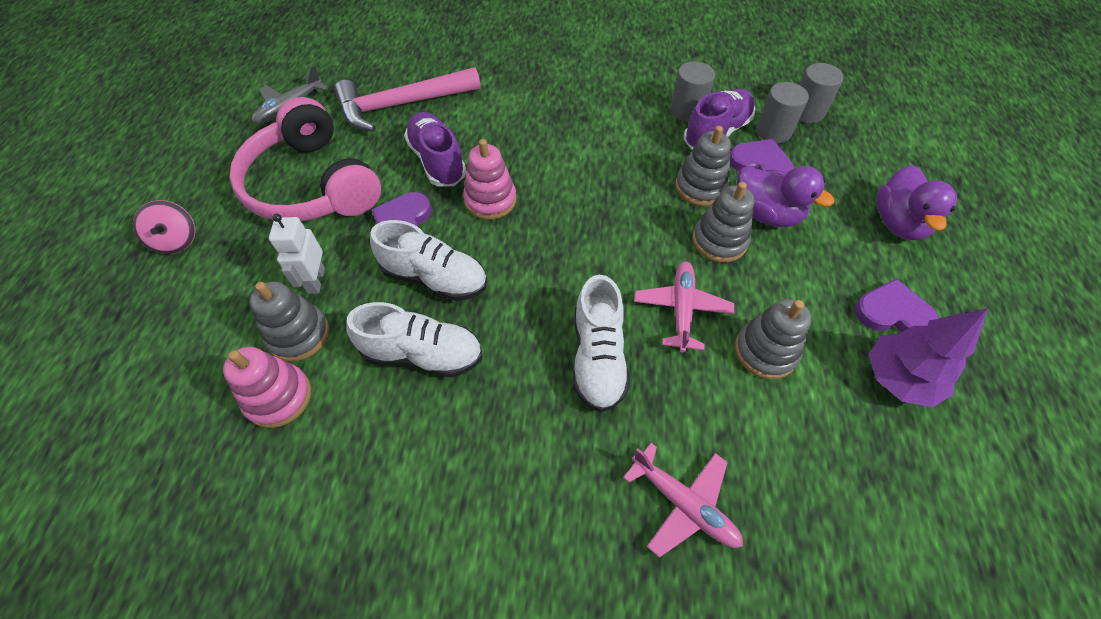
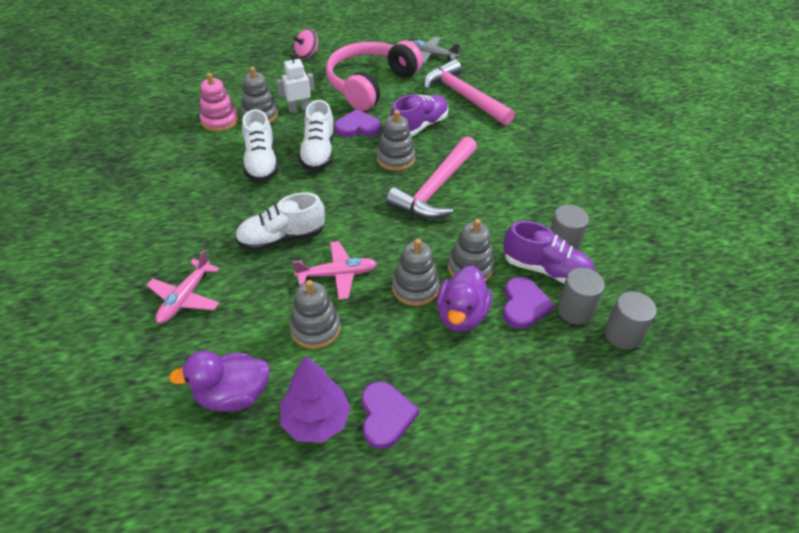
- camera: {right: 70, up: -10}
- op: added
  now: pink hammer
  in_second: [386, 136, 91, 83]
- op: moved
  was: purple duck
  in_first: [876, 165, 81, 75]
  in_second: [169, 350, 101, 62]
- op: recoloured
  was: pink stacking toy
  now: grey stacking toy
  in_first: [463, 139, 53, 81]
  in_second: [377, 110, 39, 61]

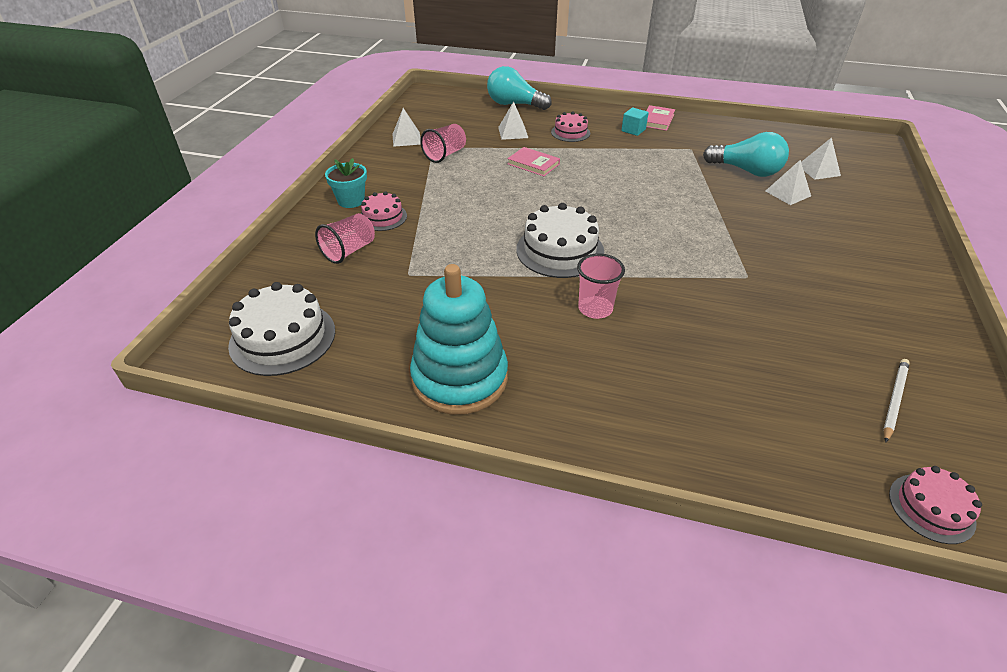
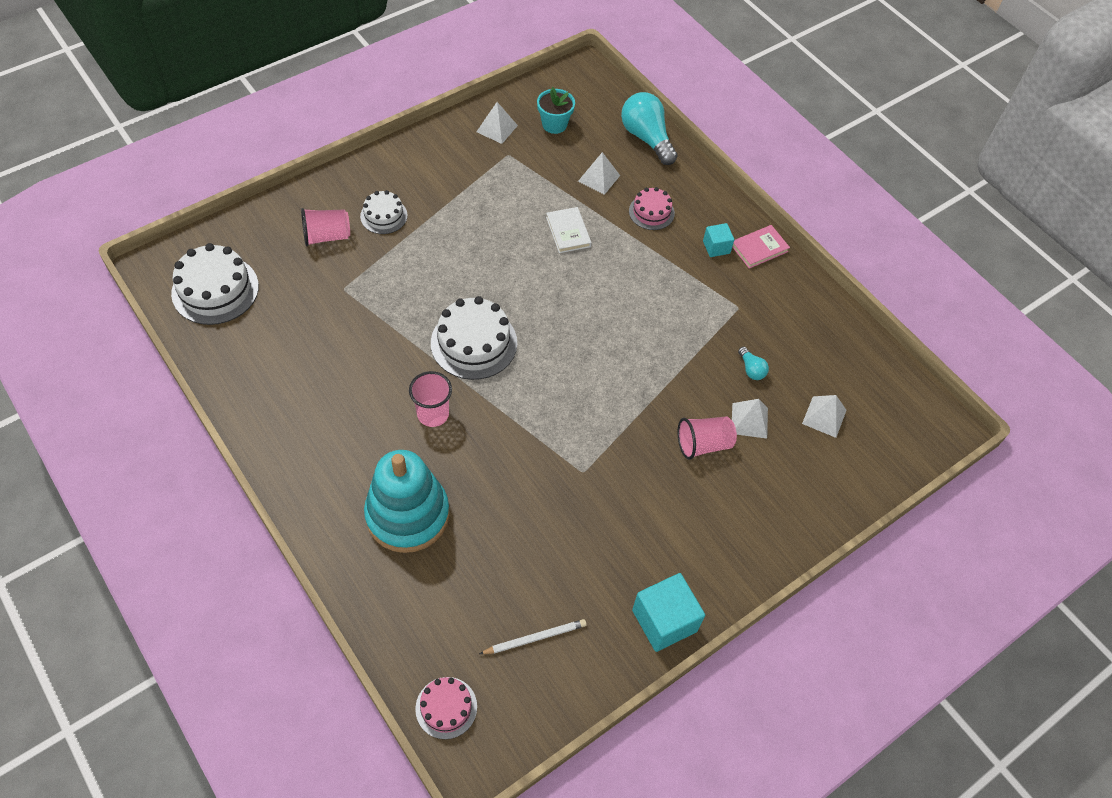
- camera: {right: 35, up: 15}
- op: added
  now: turquoise cube
  in_second: [632, 573, 73, 79]
- op: moved
  was: turquoise flower pot
  in_first: [325, 158, 42, 50]
  in_second: [537, 87, 38, 47]
- op: moved
  was: turquoise stacking toy
  in_first: [410, 264, 98, 151]
  in_second: [364, 450, 85, 103]
- op: moved
  was: pink cup
  in_first: [420, 124, 46, 39]
  in_second: [677, 416, 60, 44]
- op: recoloured
  was: pink cake
  now: white cake
  in_first: [361, 191, 46, 40]
  in_second: [360, 190, 48, 44]
- op: recoloured
  was: pink book
  now: white book
  in_first: [507, 147, 53, 29]
  in_second: [546, 207, 46, 46]
- op: resized
  was: turquoise light bulb
  in_first: [703, 132, 86, 45]
  in_second: [738, 347, 31, 33]
  ratio: 0.46

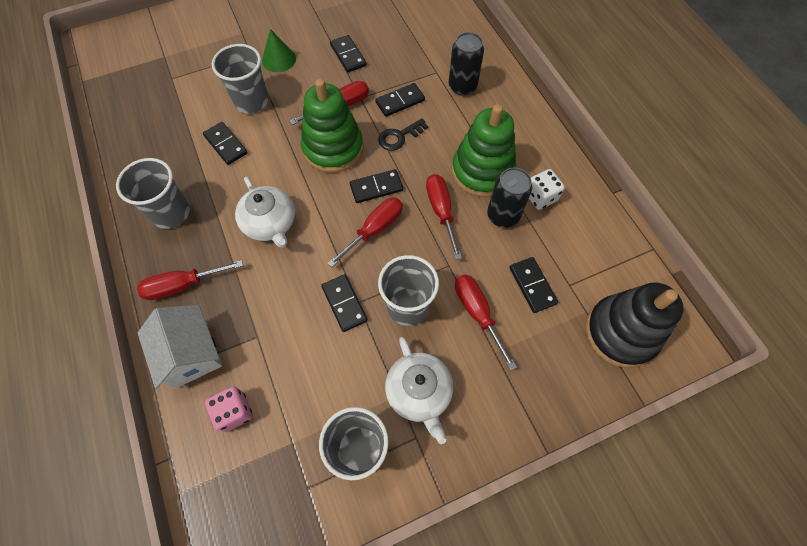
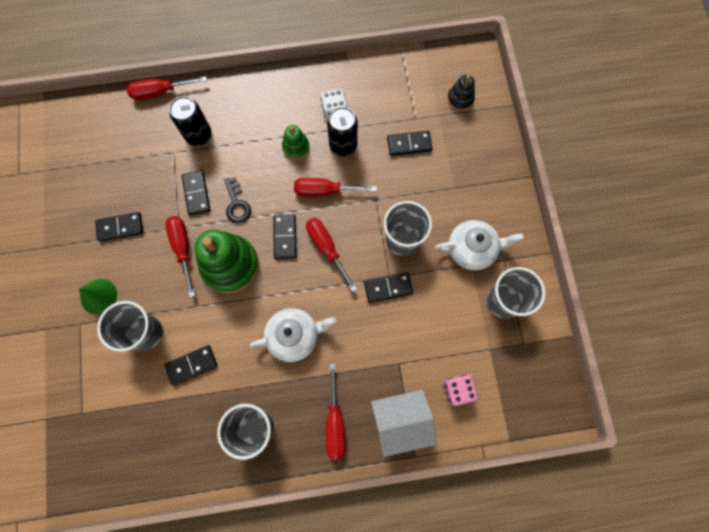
- camera: {right: -75, up: 10}
- op: moved
  was: red screwdriver
  in_first: [455, 274, 62, 96]
  in_second: [126, 77, 81, 23]
- op: resized
  was: green stacking toy
  in_first: [452, 104, 64, 93]
  in_second: [282, 125, 28, 35]
  ratio: 0.5
- op: resized
  was: black stacking toy
  in_first: [585, 282, 99, 86]
  in_second: [447, 75, 28, 36]
  ratio: 0.5

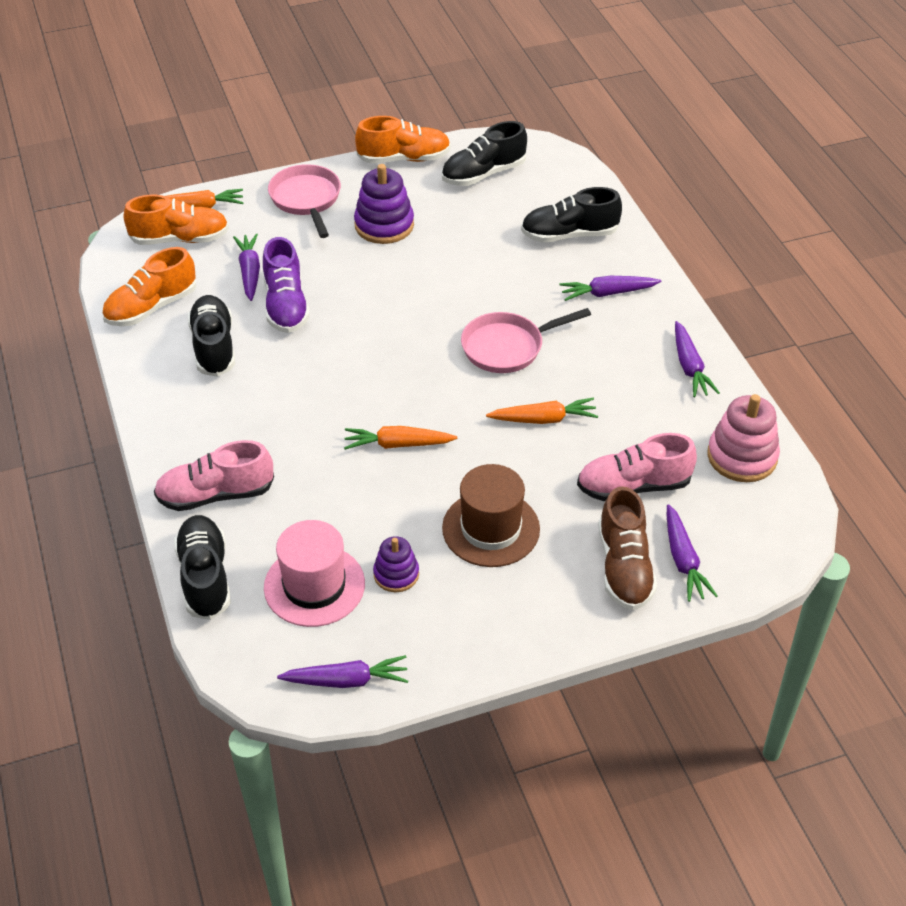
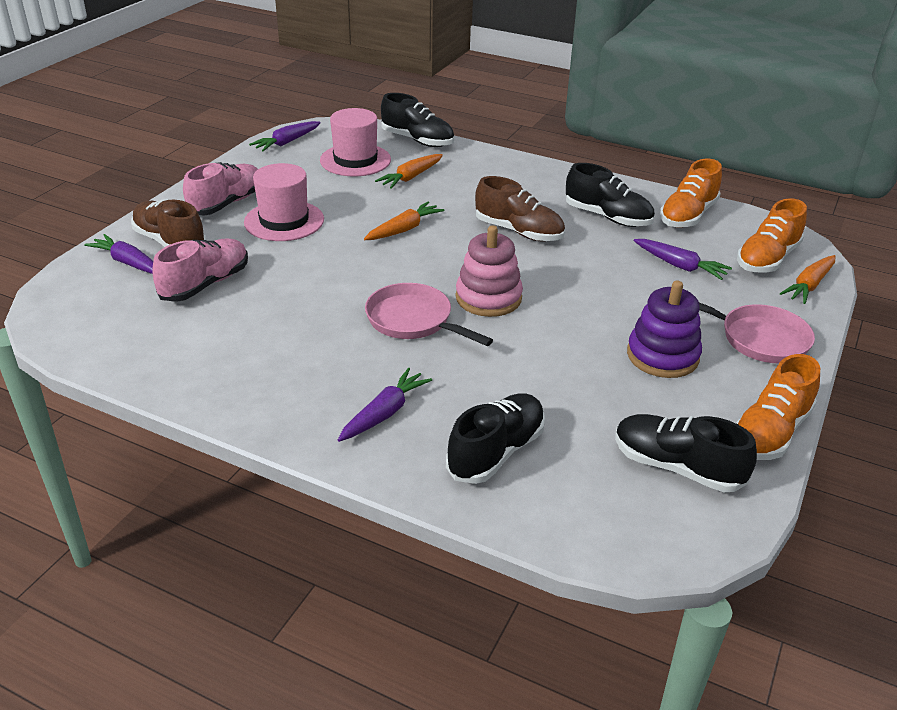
- camera: {right: 135, up: -10}
- op: removed
  was: purple shoe
  in_first: [263, 237, 47, 96]
- op: removed
  was: purple stacking toy
  in_first: [373, 536, 46, 56]
- op: removed
  was: purple carrot
  in_first: [675, 321, 45, 76]
- op: added
  now: brown shoe
  in_second: [475, 176, 90, 65]
- op: moved
  was: pink shoe
  in_first: [154, 440, 120, 71]
  in_second: [183, 162, 75, 53]
- op: moved
  was: orange carrot
  in_first: [486, 398, 112, 26]
  in_second: [375, 154, 68, 35]
- op: moved
  was: pink stacking toy
  in_first: [707, 394, 73, 88]
  in_second: [456, 225, 67, 92]
- op: recoloured
  was: brown hat
  now: pink hat
  in_first: [442, 464, 98, 103]
  in_second: [244, 163, 80, 78]
- op: turned
  was: orange shoe
  in_first: [102, 247, 94, 79]
  in_second: [660, 159, 62, 69]
  clockwise: -150
- op: turned
  was: black shoe
  in_first: [441, 121, 86, 65]
  in_second: [615, 414, 142, 78]
  clockwise: -75
- op: turned
  was: pink pan
  in_first: [461, 308, 130, 65]
  in_second: [365, 283, 128, 63]
  clockwise: -75

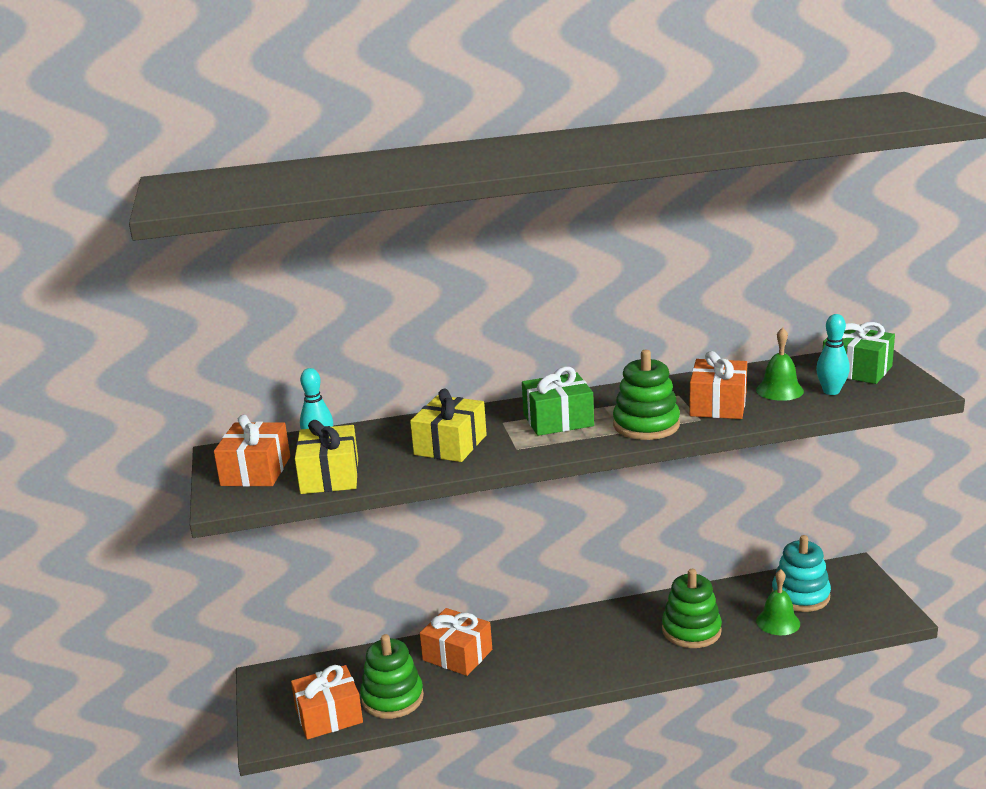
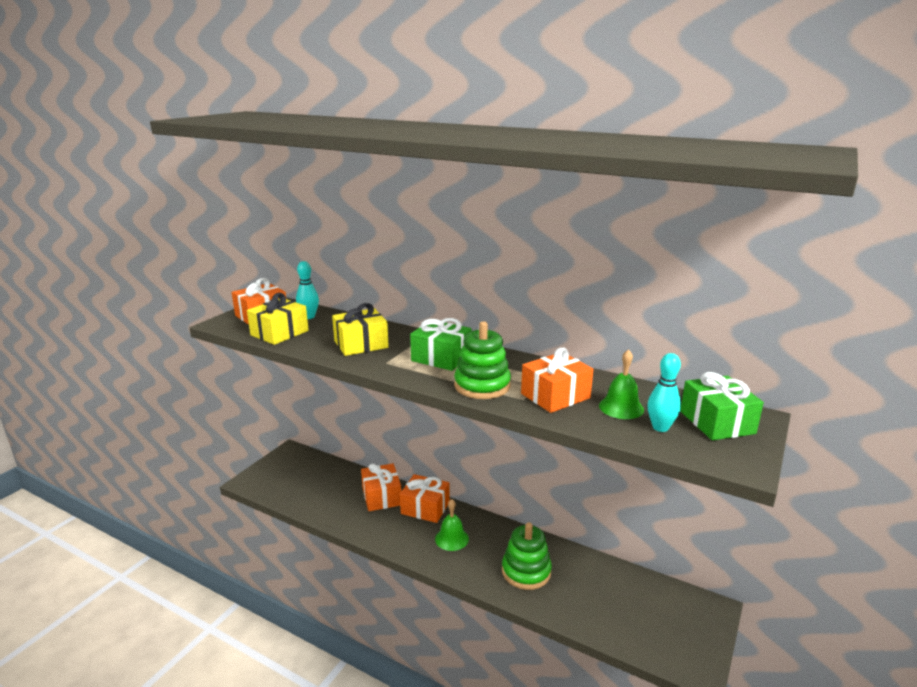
- camera: {right: 40, up: 0}
- op: removed
  was: green stacking toy
  in_first: [360, 634, 64, 85]
- op: removed
  was: turquoise stacking toy
  in_first: [772, 535, 59, 77]
- op: moved
  was: orange gift
  in_first: [291, 665, 72, 75]
  in_second: [400, 474, 50, 49]
- op: moved
  was: green bell
  in_first: [756, 569, 44, 66]
  in_second: [435, 499, 34, 52]

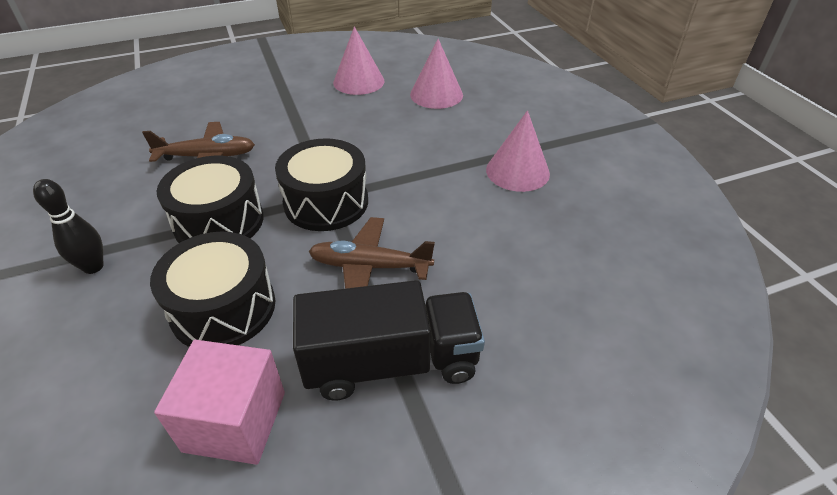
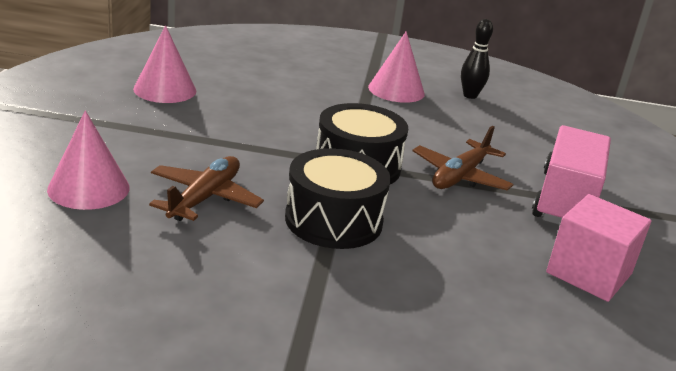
- camera: {right: -65, up: -15}
- op: removed
  was: black drum
  in_first: [150, 232, 125, 115]
- op: moved
  was: black bowling pin
  in_first: [33, 179, 71, 95]
  in_second: [461, 19, 32, 80]
- op: moved
  was: pink cone
  in_first: [410, 39, 53, 70]
  in_second: [47, 111, 83, 99]
- op: recoloured
  was: black truck
  now: pink truck
  in_first: [293, 280, 192, 121]
  in_second: [532, 125, 79, 100]

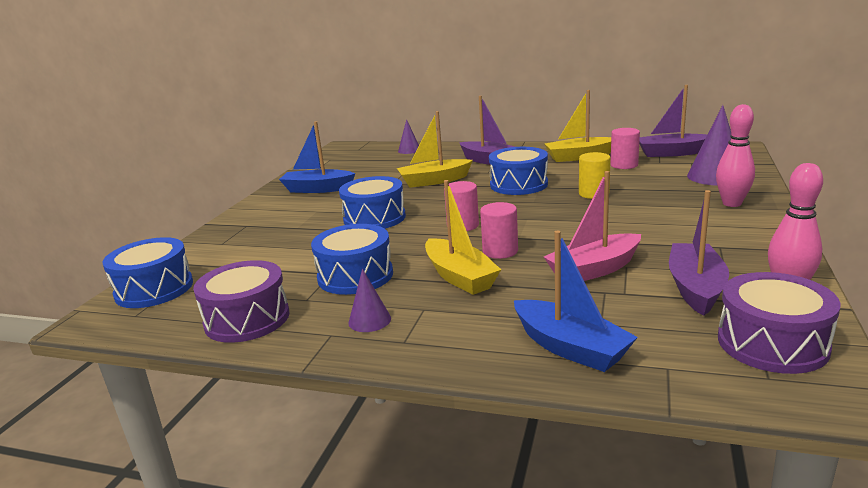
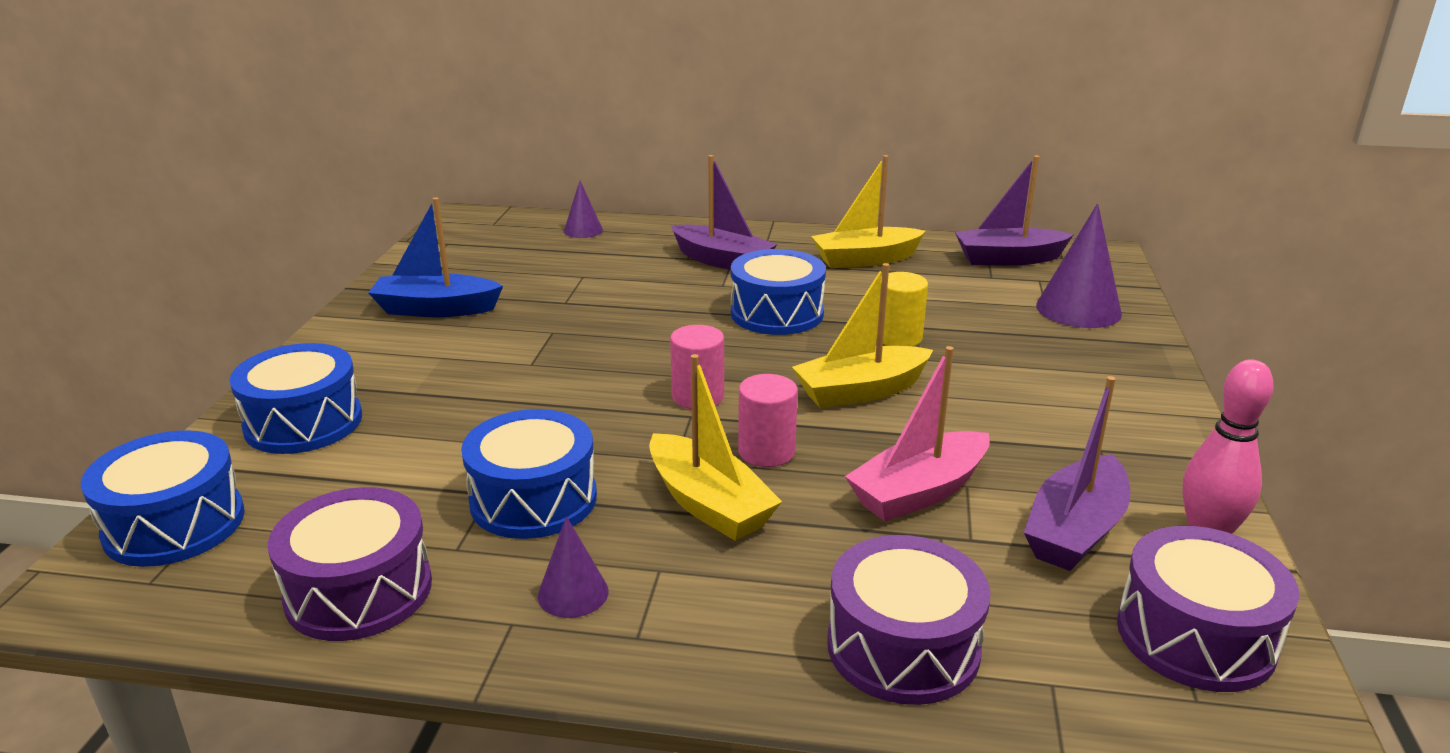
- camera: {right: -10, up: 5}
- op: removed
  was: pink cylinder
  in_first: [610, 128, 30, 41]
- op: removed
  was: pink bowling pin
  in_first: [716, 104, 39, 103]
- op: moved
  was: blue drum
  in_first: [339, 176, 67, 53]
  in_second: [230, 343, 132, 111]
- op: moved
  was: yellow boat
  in_first: [397, 111, 76, 77]
  in_second: [792, 263, 141, 145]
- op: replaced
  was: blue boat
  now: purple drum
  in_first: [514, 230, 124, 142]
  in_second: [827, 535, 164, 170]
- op: turned
  was: purple boat
  in_first: [669, 190, 60, 126]
  in_second: [1024, 376, 106, 195]
  clockwise: -150

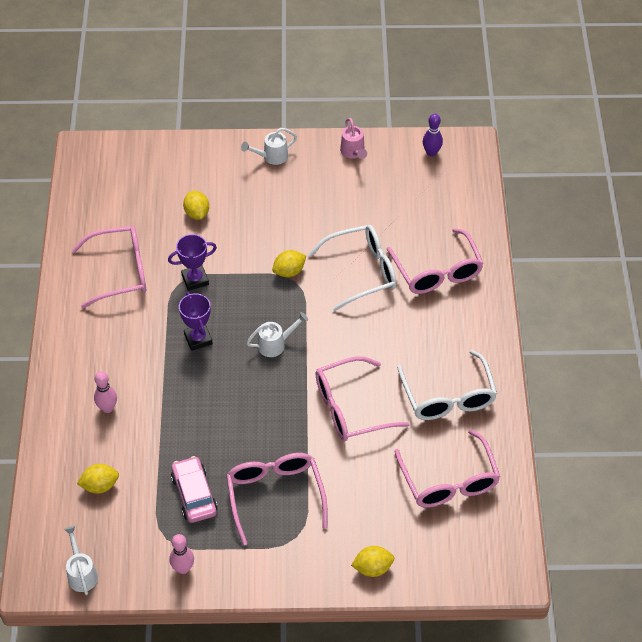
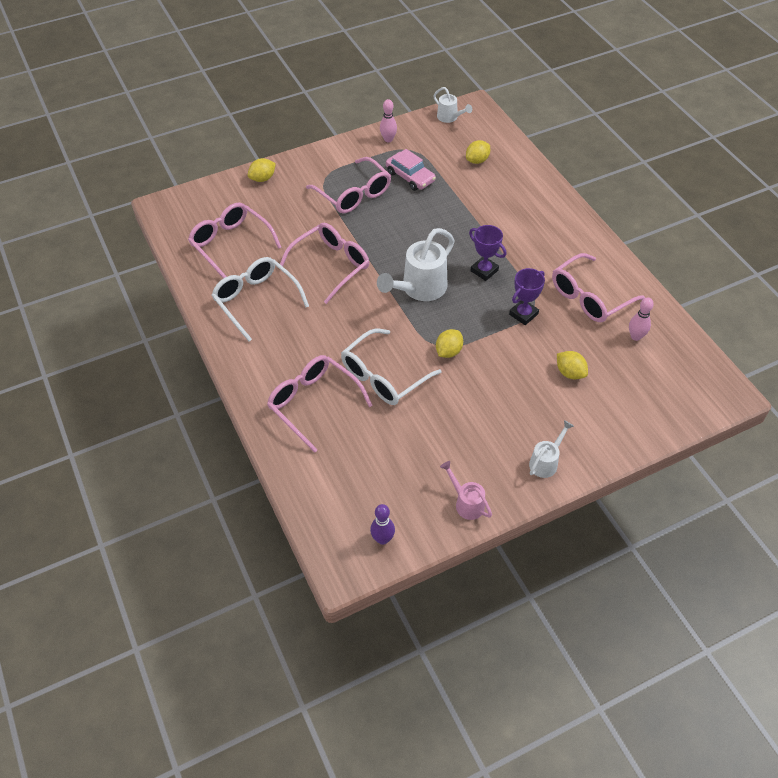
- camera: {right: 155, up: 0}
- op: moved
  was: pink bowling pin
  in_first: [94, 371, 23, 42]
  in_second: [629, 297, 25, 44]
- op: resized
  was: white watering can
  in_first: [246, 312, 62, 45]
  in_second: [377, 228, 78, 73]
  ratio: 1.84

